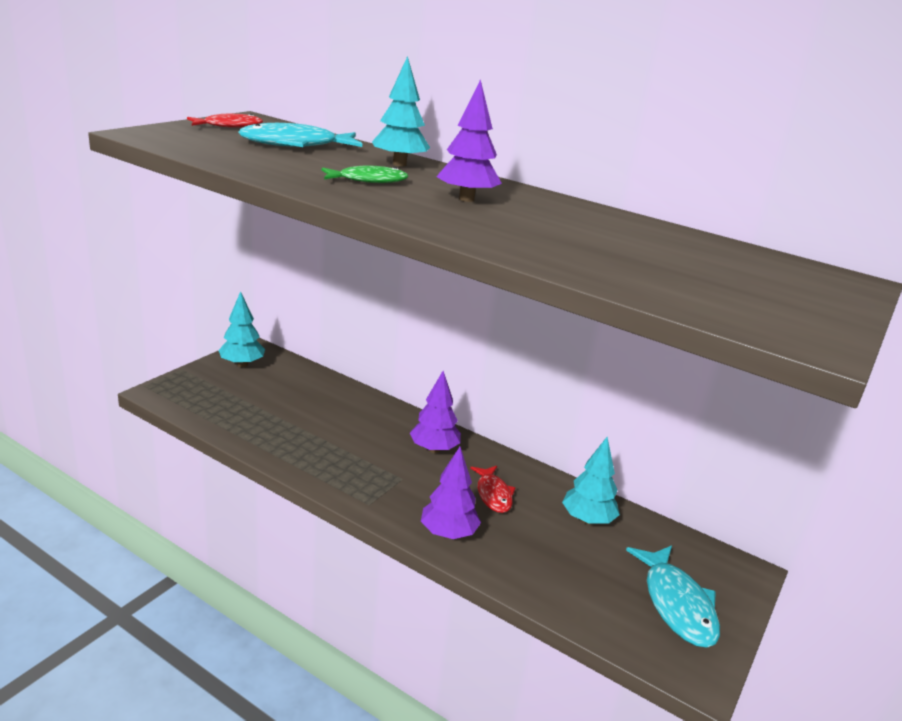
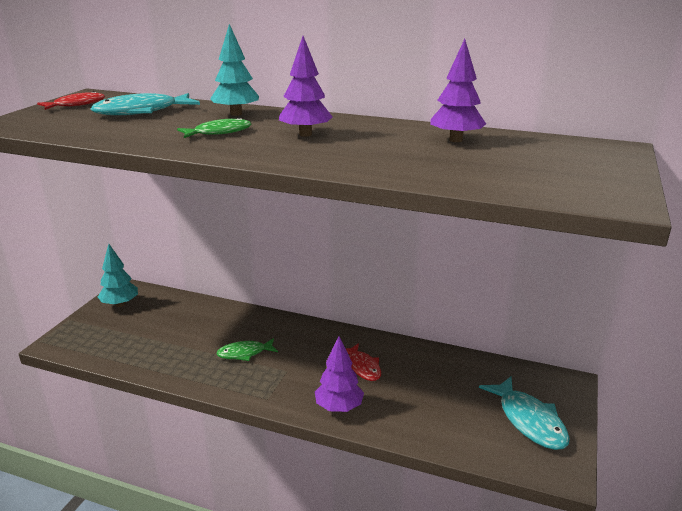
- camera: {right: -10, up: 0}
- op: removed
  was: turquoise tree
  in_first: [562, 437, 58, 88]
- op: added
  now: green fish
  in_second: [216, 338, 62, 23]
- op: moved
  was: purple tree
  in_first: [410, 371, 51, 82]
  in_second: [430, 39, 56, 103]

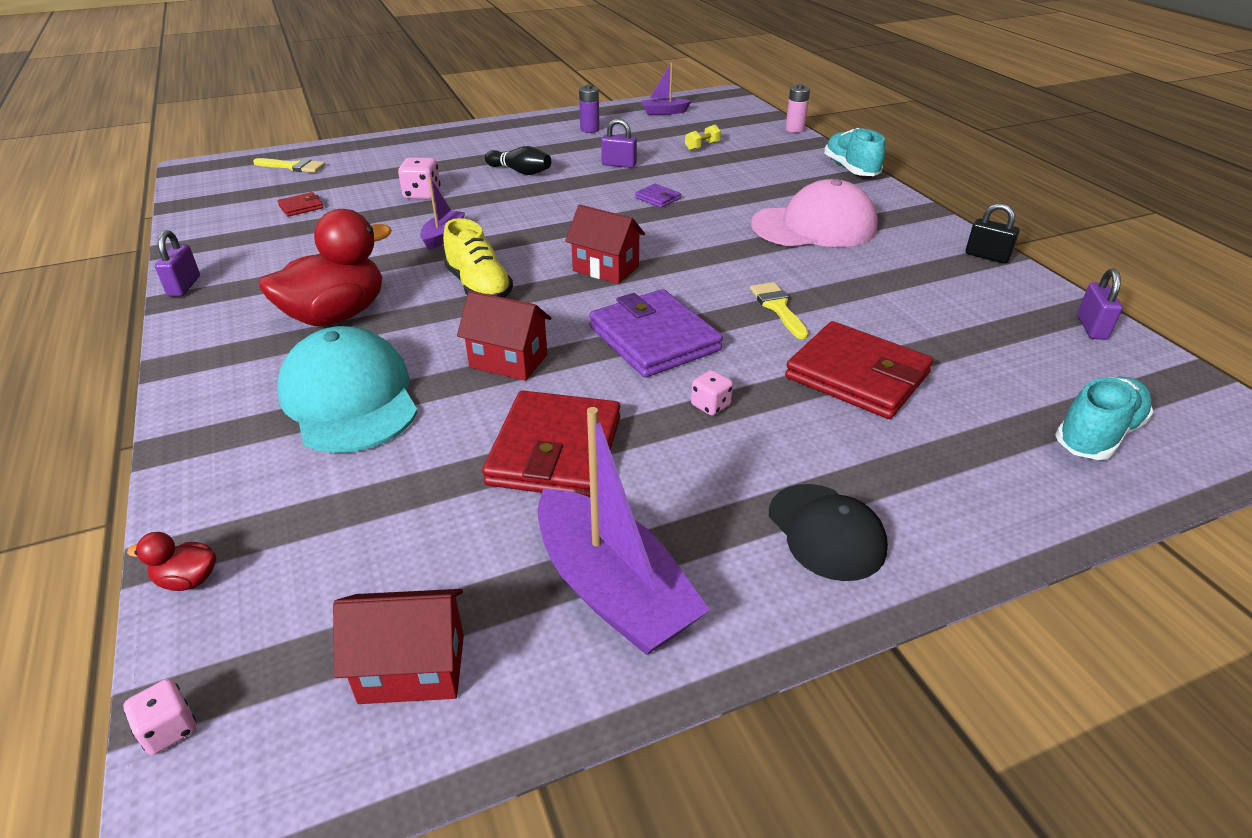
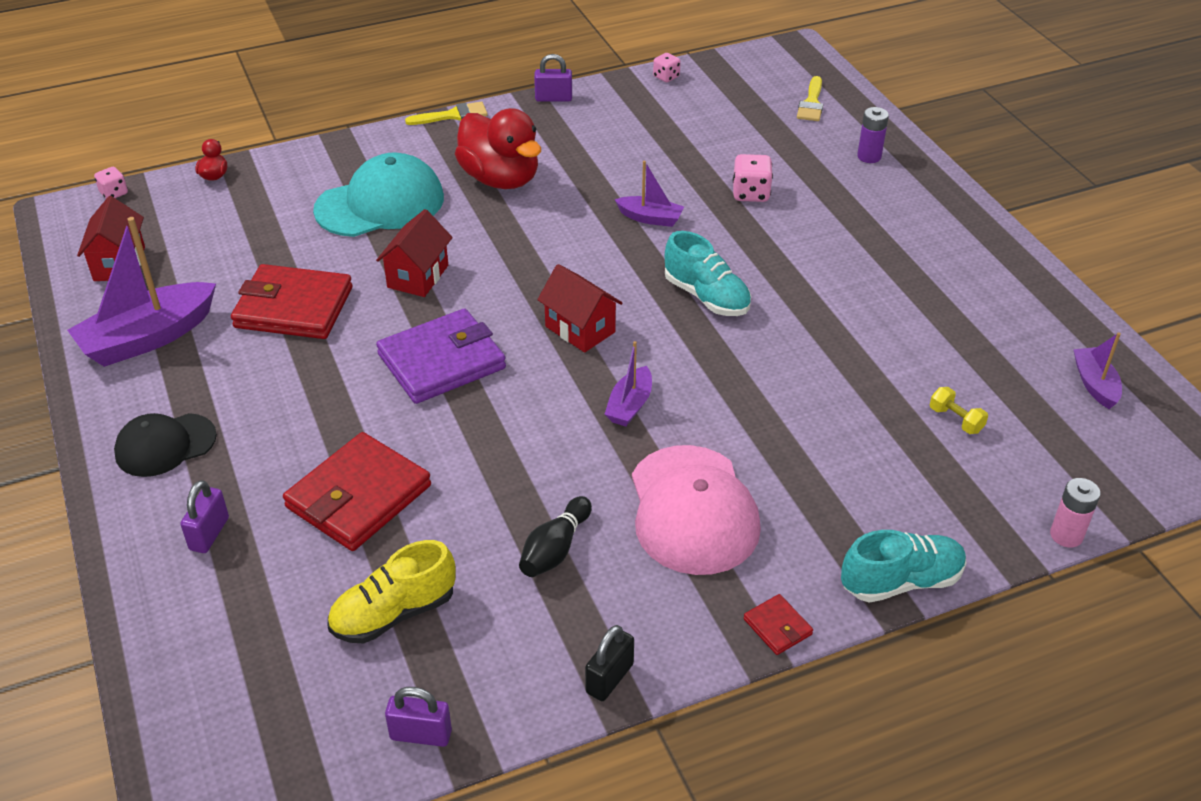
- camera: {right: 90, up: 5}
- op: removed
  was: purple wallet
  in_first: [635, 184, 46, 24]
- op: added
  now: purple boat
  in_second: [605, 341, 47, 85]
- op: moved
  was: red wallet
  in_first: [277, 192, 46, 25]
  in_second: [744, 594, 69, 61]
- op: moved
  was: yellow shoe
  in_first: [443, 218, 70, 80]
  in_second: [328, 540, 128, 103]
- op: moved
  was: black bowling pin
  in_first: [485, 146, 66, 29]
  in_second: [519, 496, 73, 81]
- op: moved
  was: purple battery
  in_first: [579, 84, 21, 49]
  in_second: [857, 107, 32, 56]
- op: moved
  was: purple padlock
  in_first: [601, 119, 36, 49]
  in_second: [180, 480, 49, 73]
- op: moved
  was: pink dice
  in_first: [691, 370, 42, 46]
  in_second: [653, 53, 28, 29]
- op: moved
  was: yellow brush
  in_first: [750, 282, 59, 57]
  in_second: [405, 101, 83, 24]
- op: moved
  was: turquoise shoe
  in_first: [1055, 377, 99, 83]
  in_second: [665, 231, 86, 85]
- op: turned
  was: red house
  in_first: [565, 205, 80, 79]
  in_second: [537, 264, 85, 89]
  clockwise: -75

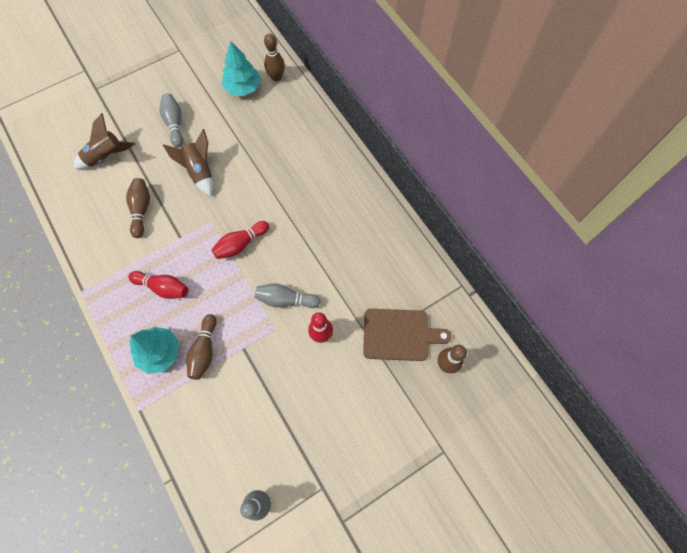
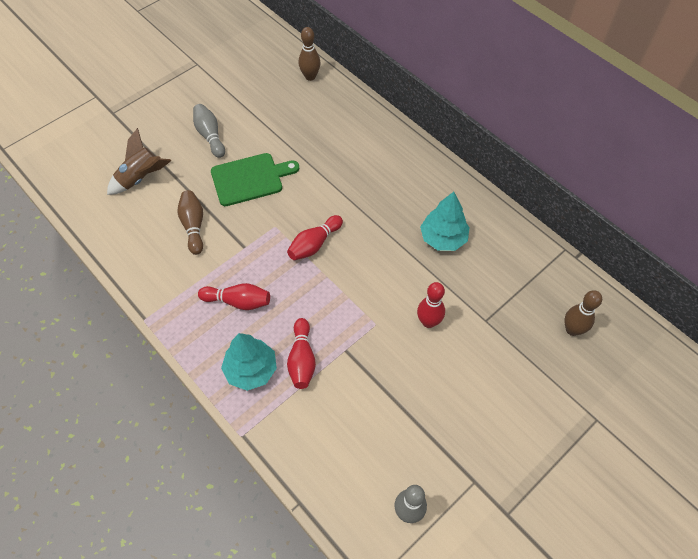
- camera: {right: -10, up: -10}
- op: removed
  was: grey bowling pin
  in_first: [255, 284, 66, 24]
- op: removed
  was: brown cutting board
  in_first: [363, 309, 89, 52]
- op: moved
  was: turquoise tree
  in_first: [222, 41, 39, 55]
  in_second: [420, 192, 49, 59]
- op: replaced
  was: brown rocket
  now: green cutting board
  in_first: [163, 129, 50, 68]
  in_second: [211, 153, 88, 53]
- op: recoloured
  was: brown bowling pin
  now: red bowling pin
  in_first: [186, 314, 31, 66]
  in_second: [287, 318, 29, 71]

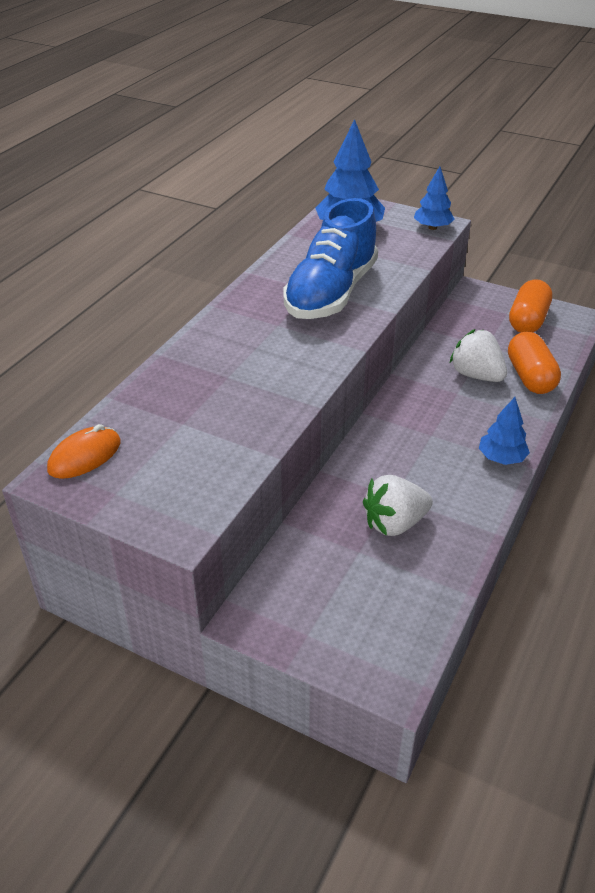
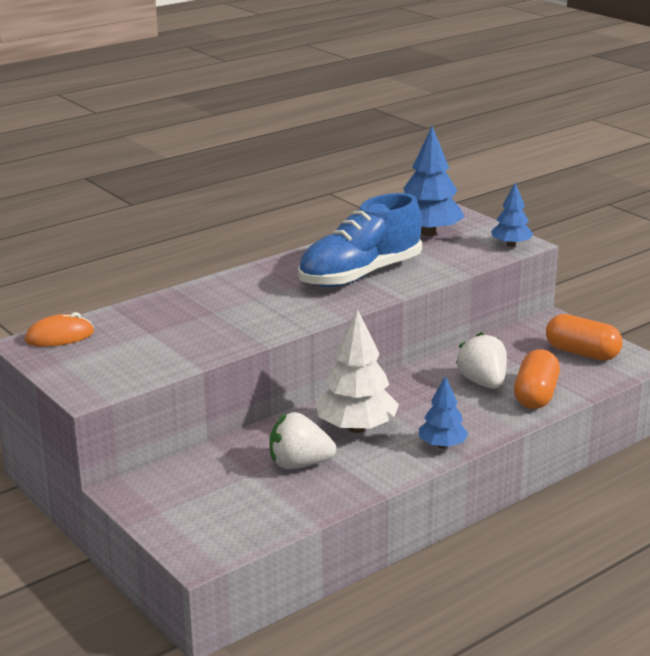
- camera: {right: 25, up: -15}
- op: added
  now: white tree
  in_second: [315, 309, 84, 124]
- op: turned
  was: orange capsule
  in_first: [509, 280, 43, 53]
  in_second: [546, 314, 77, 47]
  clockwise: 75

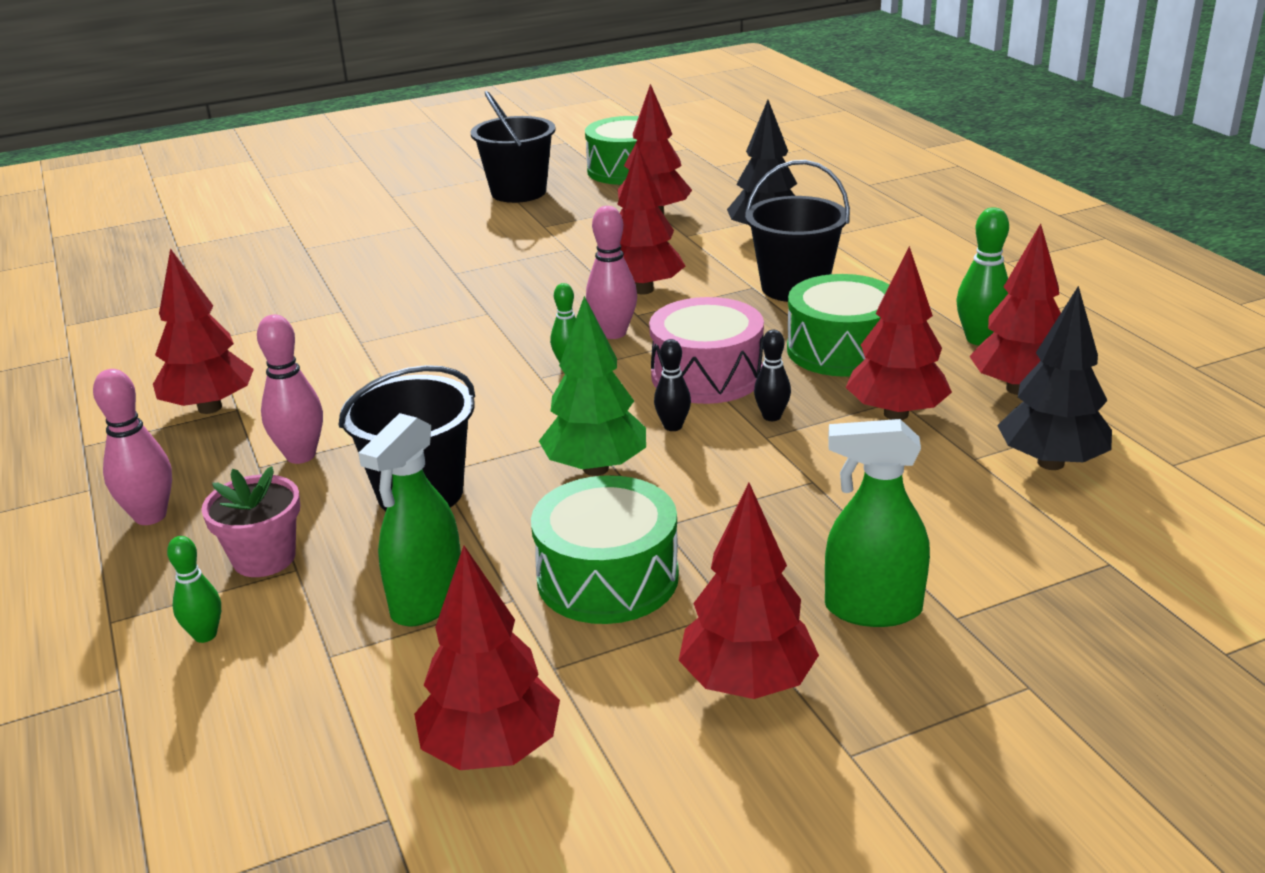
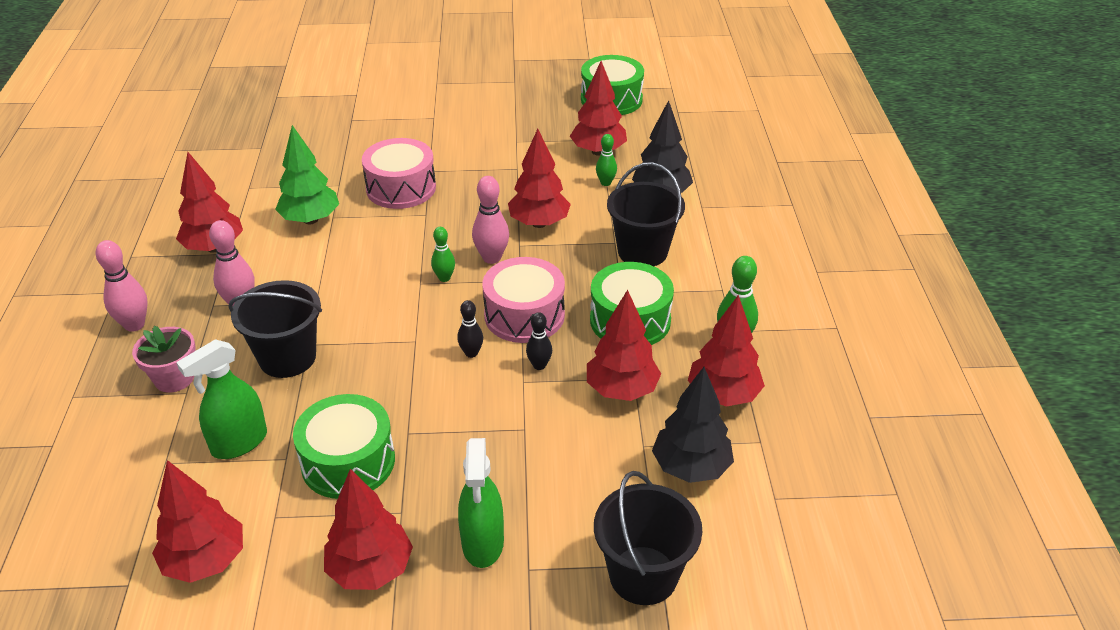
- camera: {right: 20, up: 10}
- op: added
  now: pink drum
  in_second: [362, 138, 74, 71]
- op: moved
  was: green bowling pin
  in_first: [167, 536, 54, 107]
  in_second: [596, 134, 21, 52]
- op: moved
  was: black bucket
  in_first: [470, 91, 86, 112]
  in_second: [594, 471, 108, 134]
- op: moved
  was: green tree
  in_first: [539, 296, 107, 180]
  in_second: [275, 125, 64, 99]
- op: turned
  was: green spray bottle
  in_first: [825, 419, 105, 208]
  in_second: [458, 438, 46, 130]
  clockwise: -120

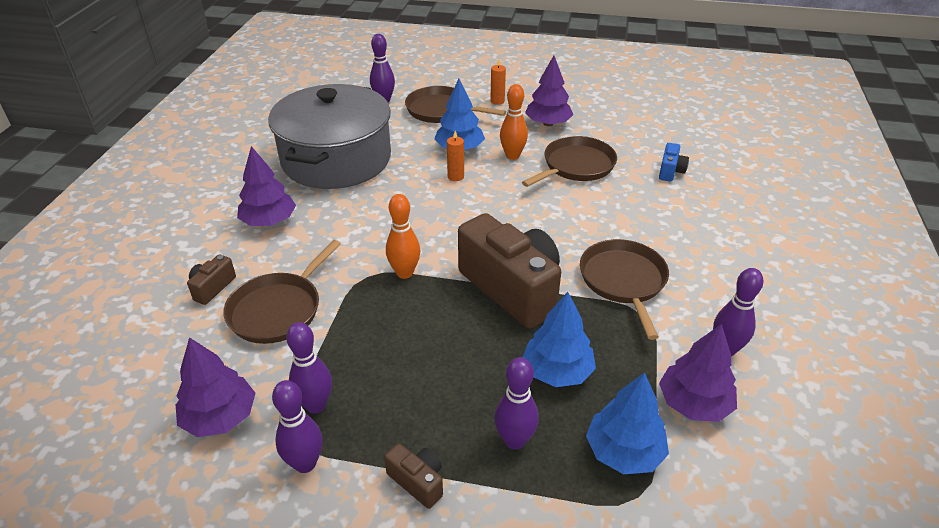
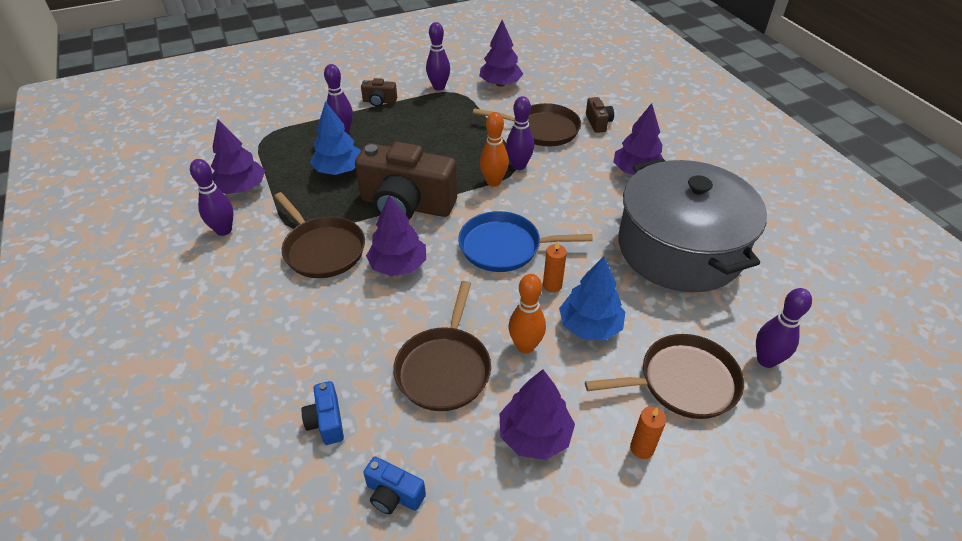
- camera: {right: 145, up: 5}
- op: removed
  was: blue tree
  in_first: [586, 372, 83, 102]
- op: added
  now: blue camera
  in_second: [363, 457, 63, 57]
- op: added
  now: purple tree
  in_second: [366, 195, 60, 81]
- op: added
  now: blue pan
  in_second: [458, 211, 135, 61]
- op: moved
  was: purple bowling pin
  in_first: [286, 322, 46, 92]
  in_second: [506, 96, 28, 74]
- op: turned
  was: brown pan
  in_first: [223, 240, 118, 104]
  in_second: [473, 103, 108, 43]
  clockwise: 105

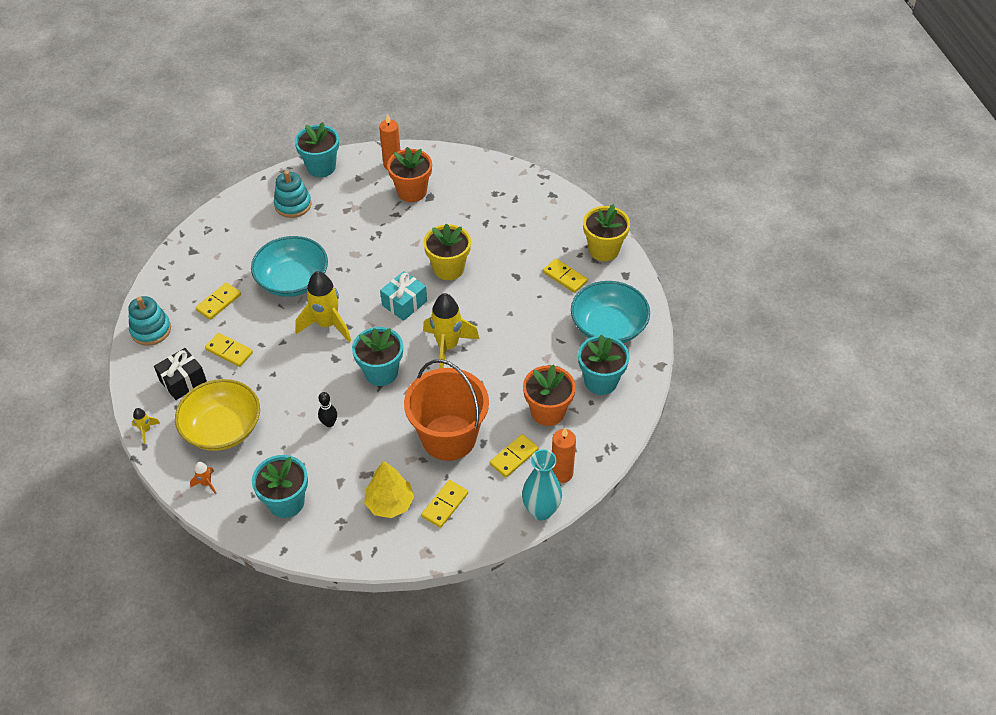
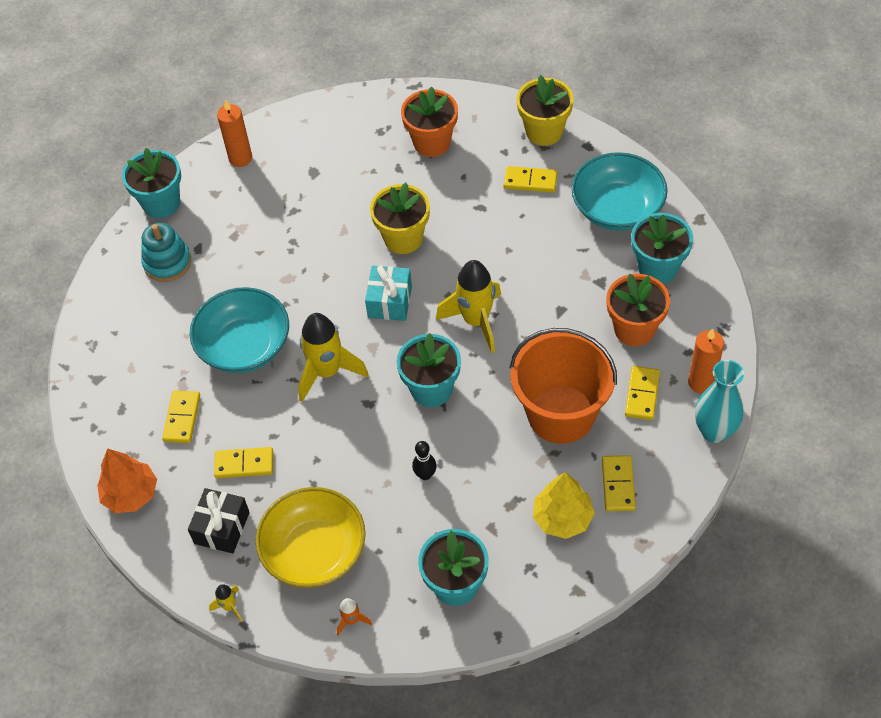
- camera: {right: -30, up: 5}
- op: moved
  was: orange flower pot
  in_first: [387, 147, 45, 55]
  in_second: [401, 86, 57, 71]
- op: replaced
  was: turquoise stacking toy
  now: orange tree
  in_first: [128, 296, 43, 50]
  in_second: [97, 448, 60, 65]

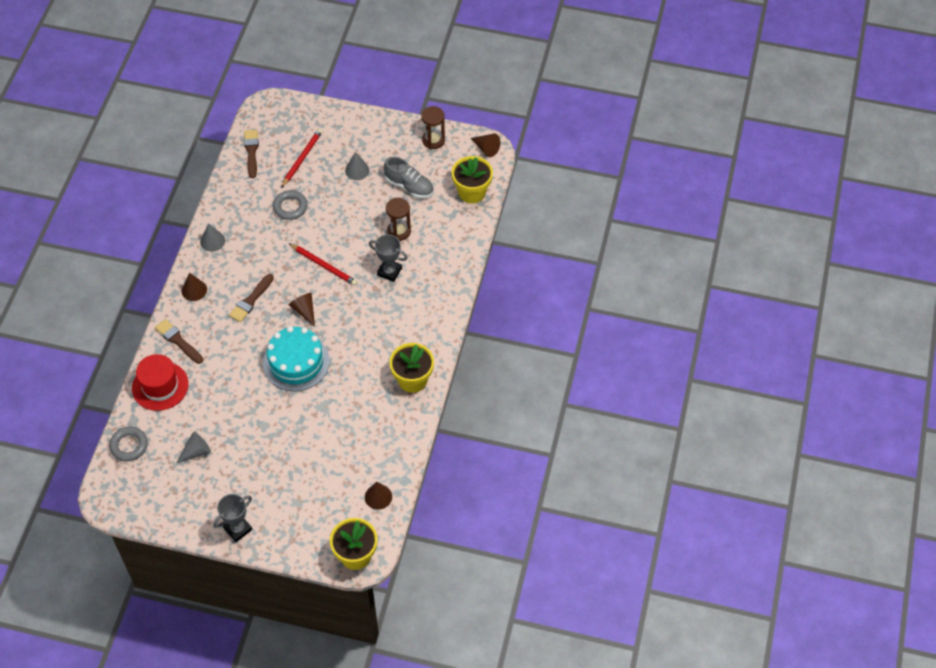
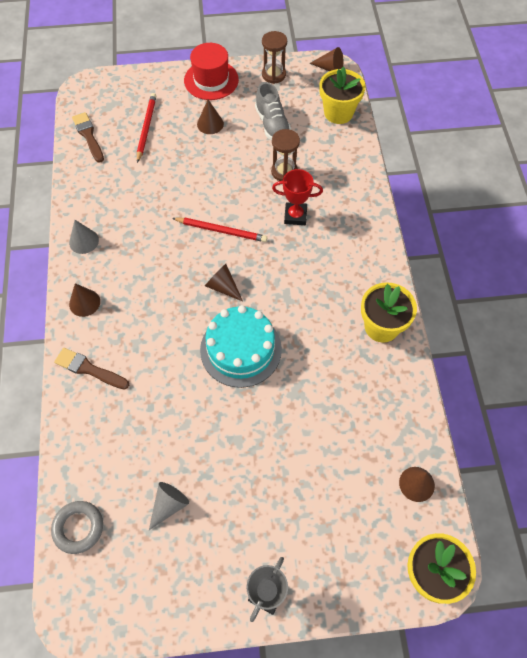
- camera: {right: -20, up: 5}
- op: removed
  was: brown brush
  in_first: [229, 274, 45, 48]
- op: removed
  was: grey ring
  in_first: [273, 190, 35, 30]
- op: moved
  was: red hat
  in_first: [132, 354, 57, 57]
  in_second: [184, 43, 55, 57]
- op: recoloured
  was: grey cone
  now: brown cone
  in_first: [345, 152, 24, 28]
  in_second: [197, 100, 27, 34]
- op: recoloured
  was: grey trophy
  now: red trophy
  in_first: [369, 234, 39, 48]
  in_second: [272, 169, 51, 56]
- op: turned
  was: grey shoe
  in_first: [384, 157, 50, 42]
  in_second: [255, 82, 36, 58]
  clockwise: 60

